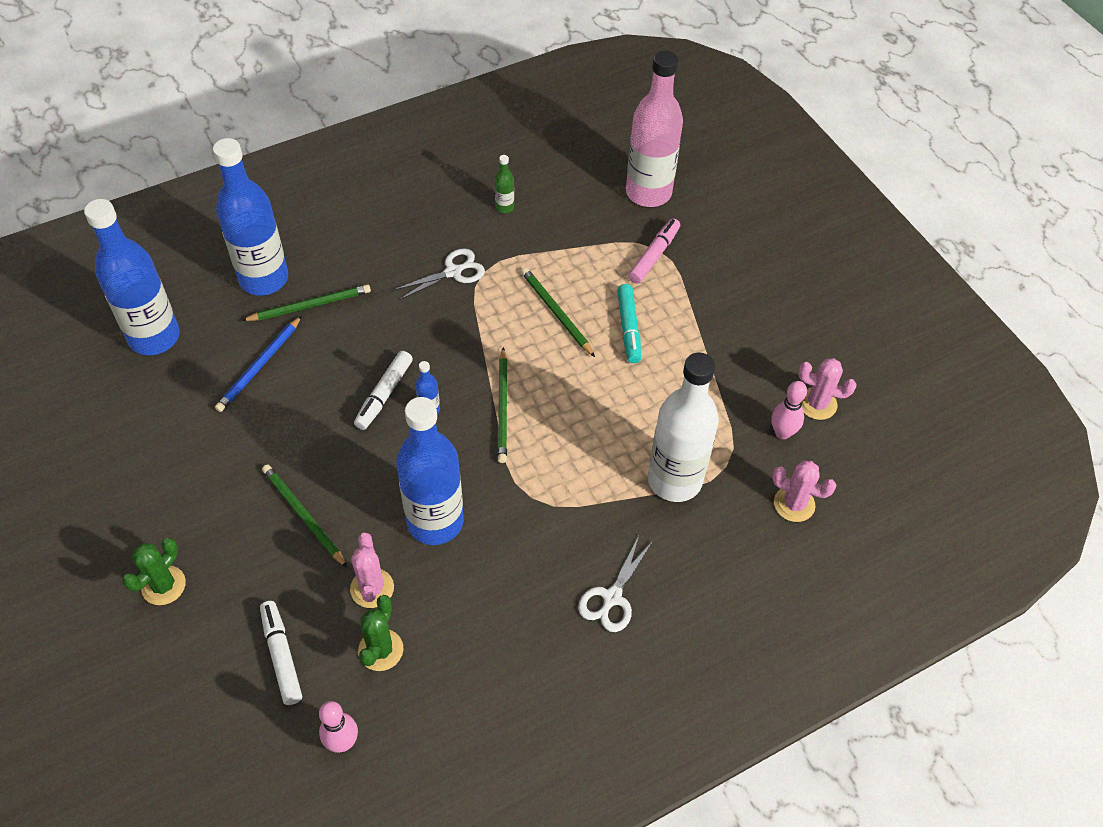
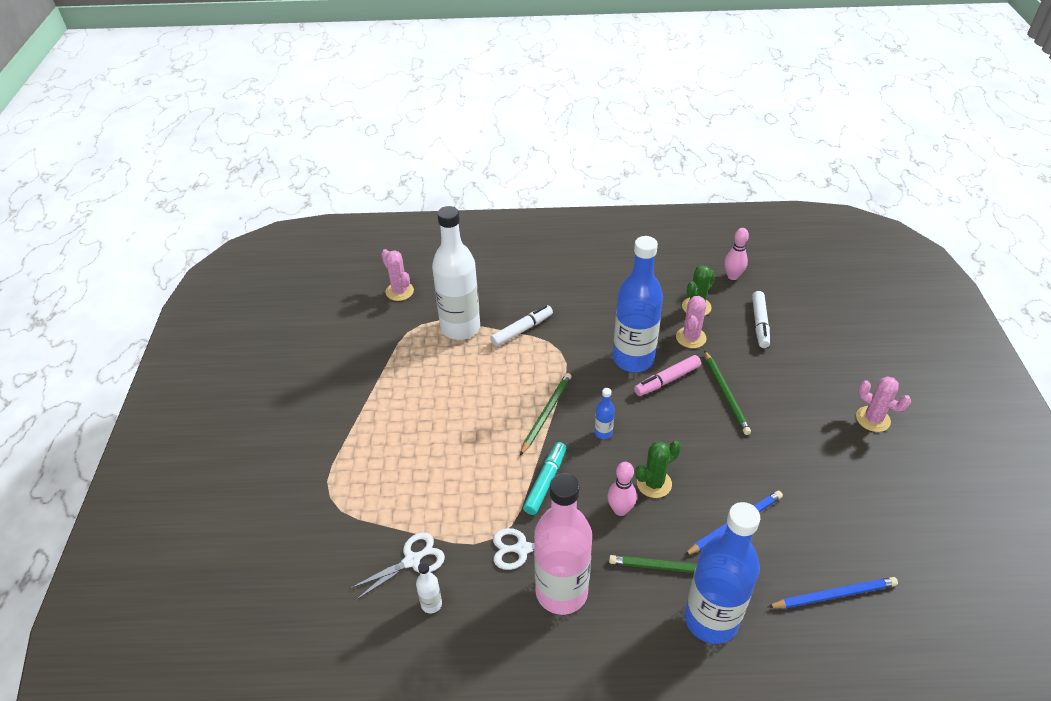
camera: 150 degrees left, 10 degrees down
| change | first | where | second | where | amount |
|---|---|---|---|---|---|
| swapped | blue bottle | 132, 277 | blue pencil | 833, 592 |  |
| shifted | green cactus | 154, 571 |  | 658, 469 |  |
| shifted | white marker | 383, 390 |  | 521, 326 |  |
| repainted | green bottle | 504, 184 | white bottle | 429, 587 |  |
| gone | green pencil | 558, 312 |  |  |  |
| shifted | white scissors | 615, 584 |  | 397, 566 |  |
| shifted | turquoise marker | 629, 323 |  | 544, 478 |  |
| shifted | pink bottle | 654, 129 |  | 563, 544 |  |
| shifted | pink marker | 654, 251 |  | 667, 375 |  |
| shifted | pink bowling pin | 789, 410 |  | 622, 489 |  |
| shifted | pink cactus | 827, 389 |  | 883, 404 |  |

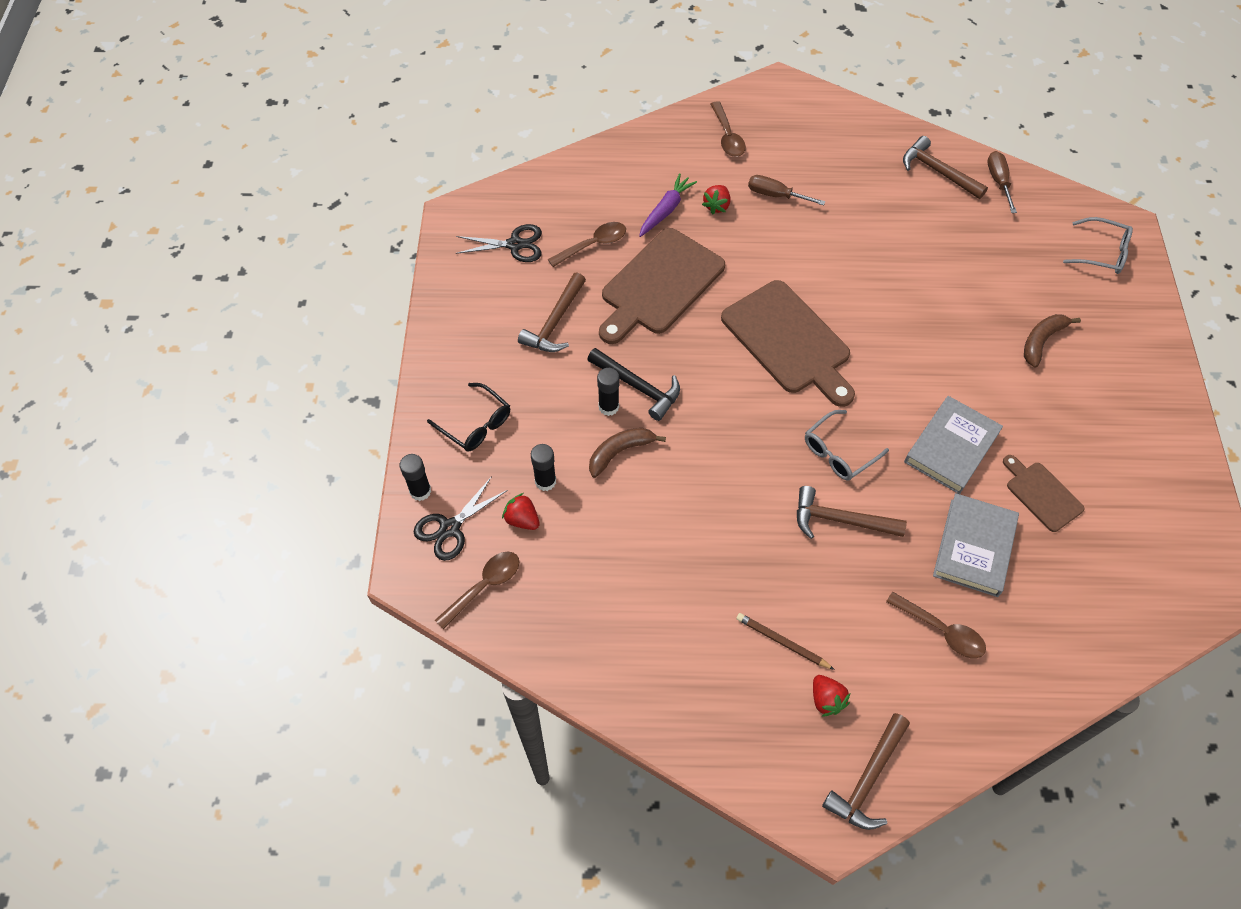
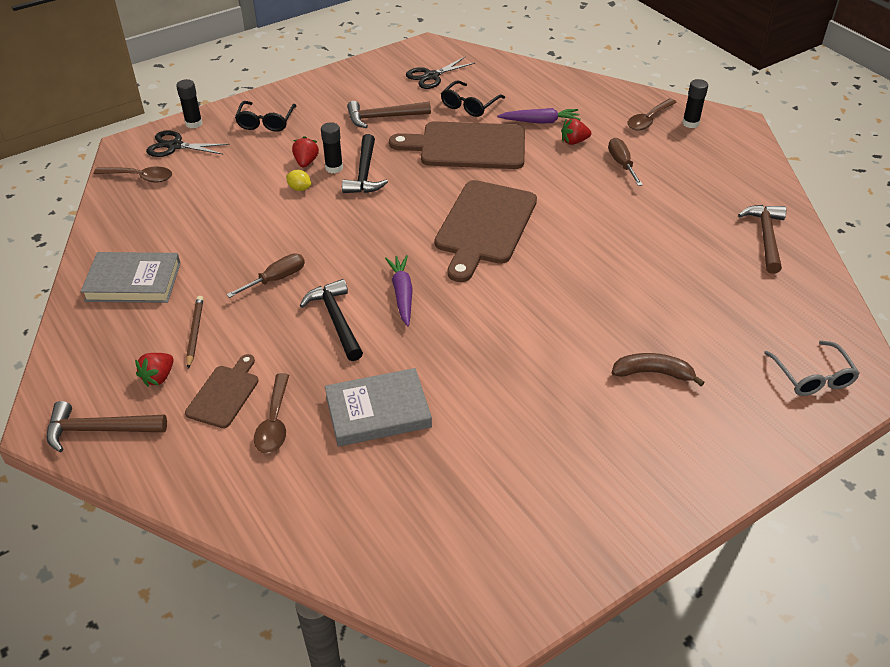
camera: 55 degrees right, 15 degrees down
| change | first | where | second | where | amount |
|---|---|---|---|---|---|
| rotated | black scissors | 498, 243 |  | 440, 73 | 90 degrees clockwise |
| shifted | red strawberry | 521, 511 |  | 305, 151 |  |
| shifted | black glue stick | 543, 467 |  | 695, 103 |  |
| swapped | brown spoon | 587, 244 | black glasses | 473, 98 |  |
| swapped | brown banana | 627, 453 | yellow lemon | 298, 180 |  |
| repainted | brown hammer | 852, 512 | black hammer | 331, 320 |  |
| swapped | grey glasses | 847, 445 | purple carrot | 399, 290 |  |
| shifted | grey book | 953, 445 |  | 131, 277 |  |
| shifted | brown screwdriver | 1002, 182 |  | 265, 275 |  |
| shifted | brown cutting board | 1044, 493 |  | 222, 391 |  |

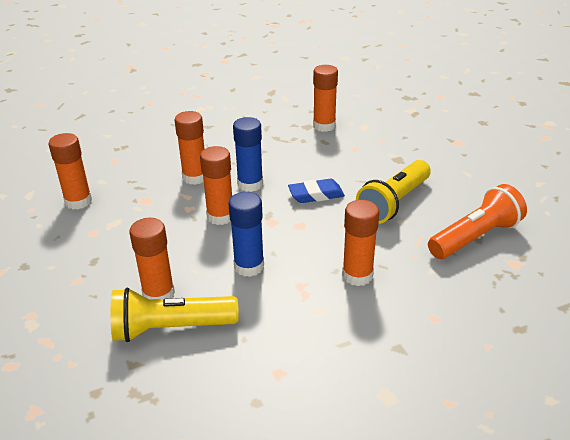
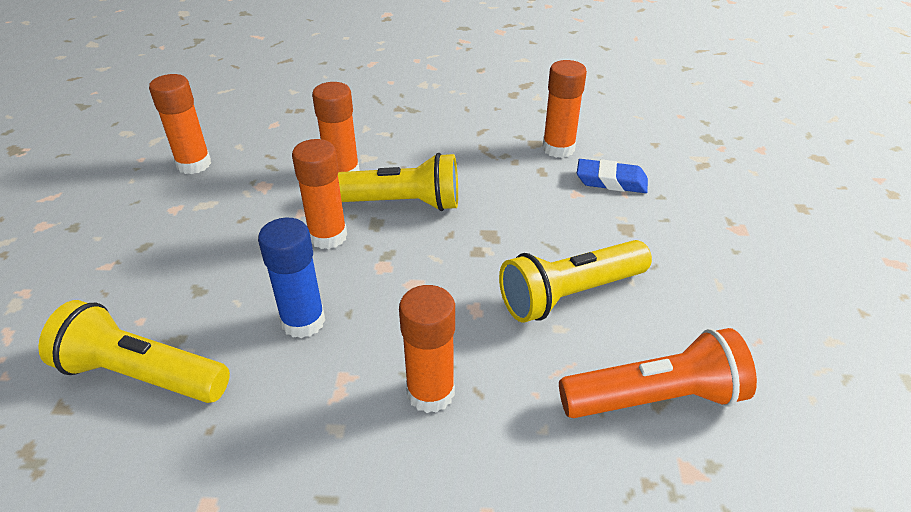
camera: 25 degrees right, 5 degrees up
| change | first | where | second | where | amount |
|---|---|---|---|---|---|
| gone | orange glue stick | 152, 259 |  |  |  |
| swapped | blue glue stick | 248, 154 | yellow flashlight | 398, 182 |  |
| shifted | blue eraser | 316, 191 |  | 612, 176 |  |

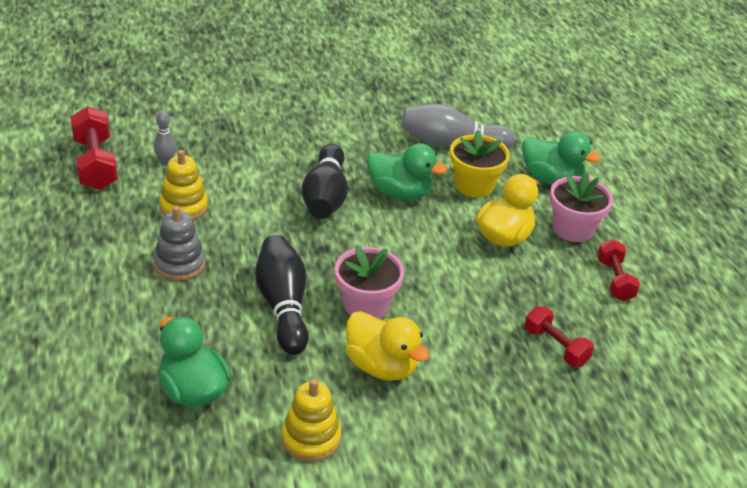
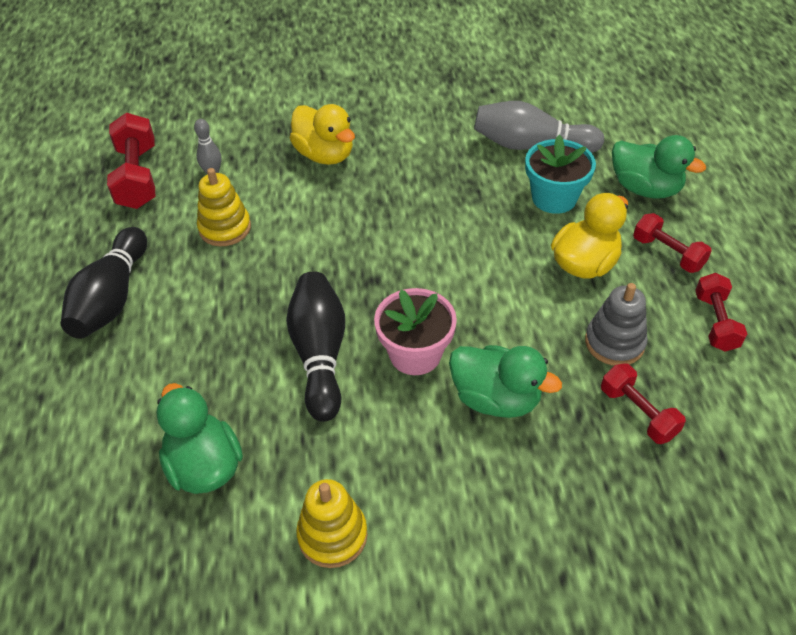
camera: 10 degrees right, 10 degrees up
| change | first | where | second | where | amount |
|---|---|---|---|---|---|
| shifted | grey stacking toy | 179, 243 |  | 616, 324 |  |
| shifted | black bowling pin | 325, 181 |  | 104, 283 |  |
| shifted | yellow duck | 388, 346 |  | 322, 134 |  |
| shifted | green duck | 407, 171 |  | 505, 381 |  |
| repainted | yellow flower pot | 480, 164 | turquoise flower pot | 560, 174 |  |
| swapped | pink flower pot | 581, 207 | red dumbbell | 672, 243 |  |

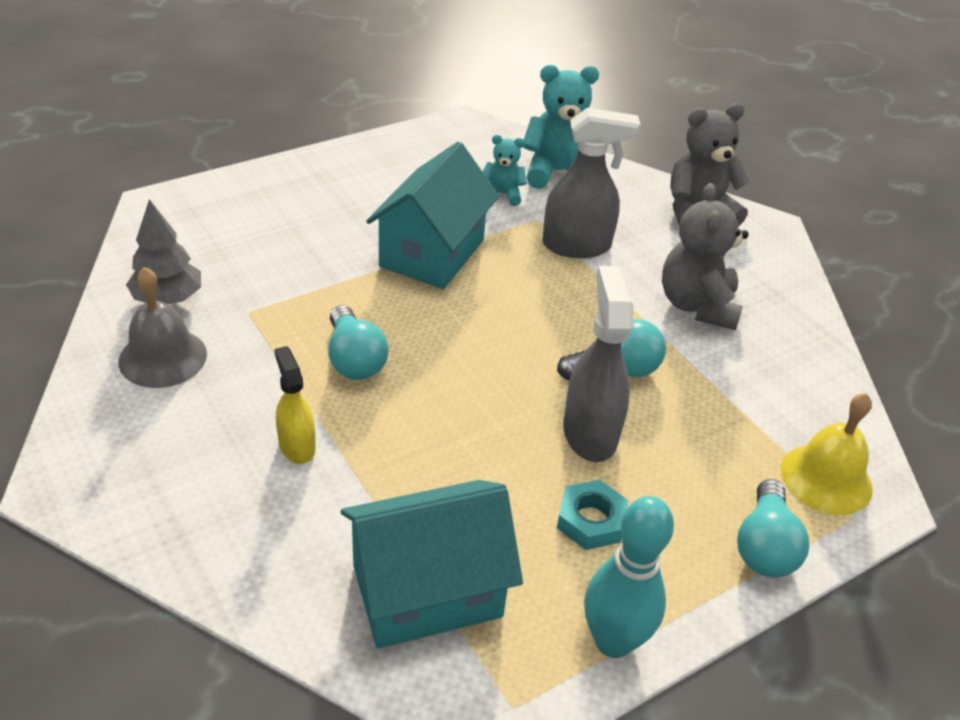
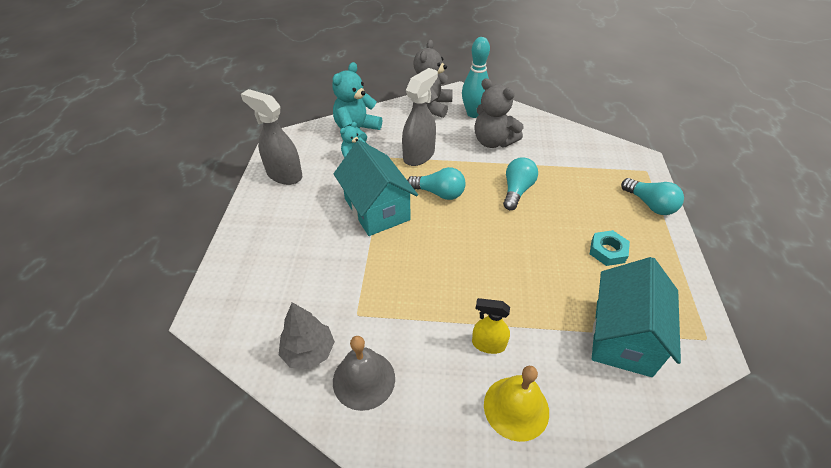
camera: 50 degrees left, 5 degrees up
| change | first | where | second | where | amount |
|---|---|---|---|---|---|
| shifted | turquoise light bulb | 358, 342 |  | 436, 183 |  |
| shifted | grey spray bottle | 598, 364 |  | 271, 137 |  |
| shifted | turquoise bowling pin | 629, 577 |  | 476, 77 |  |
| shifted | yellow bell | 827, 454 |  | 516, 404 |  |

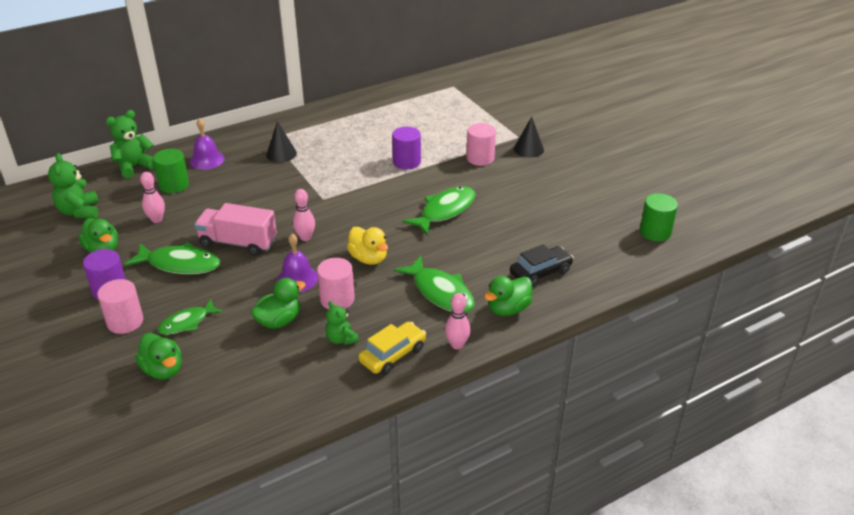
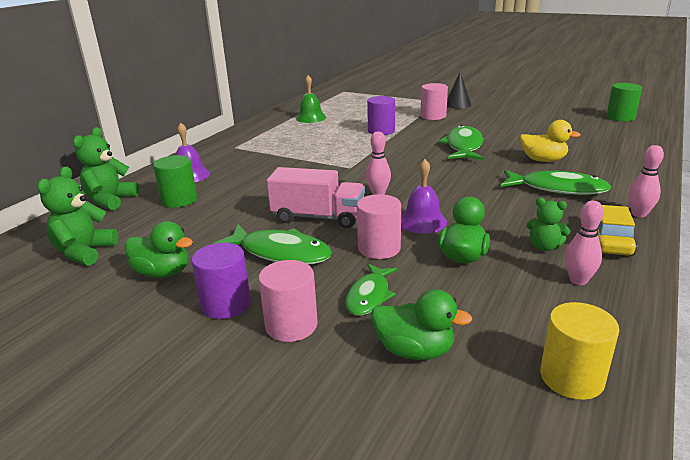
camera: 30 degrees left, 10 degrees down
| change | first | where | second | where | amount |
|---|---|---|---|---|---|
| rotated | green teddy bear | 73, 185 |  | 78, 216 | 60 degrees clockwise |
| rotated | green fish | 172, 258 |  | 272, 244 | 45 degrees clockwise |
| shifted | pink bowling pin | 152, 197 |  | 584, 243 |  |
| rotated | pink truck | 235, 229 |  | 316, 197 | 150 degrees counterclockwise |
| gone | black cone | 281, 142 |  |  |  |
| shifted | pink cylinder | 336, 283 |  | 379, 226 |  |
| shifted | yellow duck | 367, 246 |  | 550, 141 |  |
| gone | green duck | 508, 296 |  |  |  |
| gone | black car | 542, 265 |  |  |  |
| new |  |  | green bell | 311, 99 |  |
| new |  |  | yellow cylinder | 579, 351 |  |

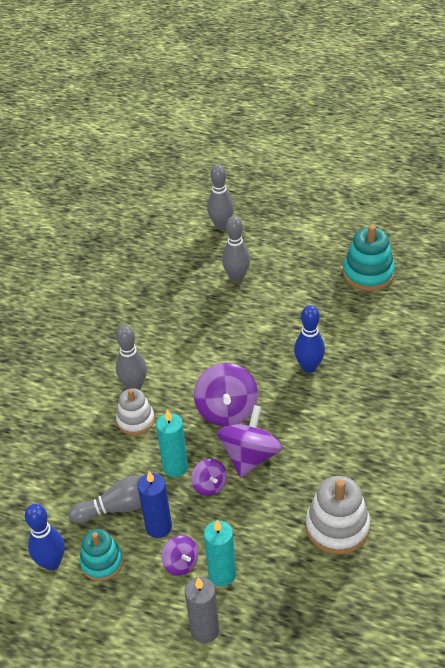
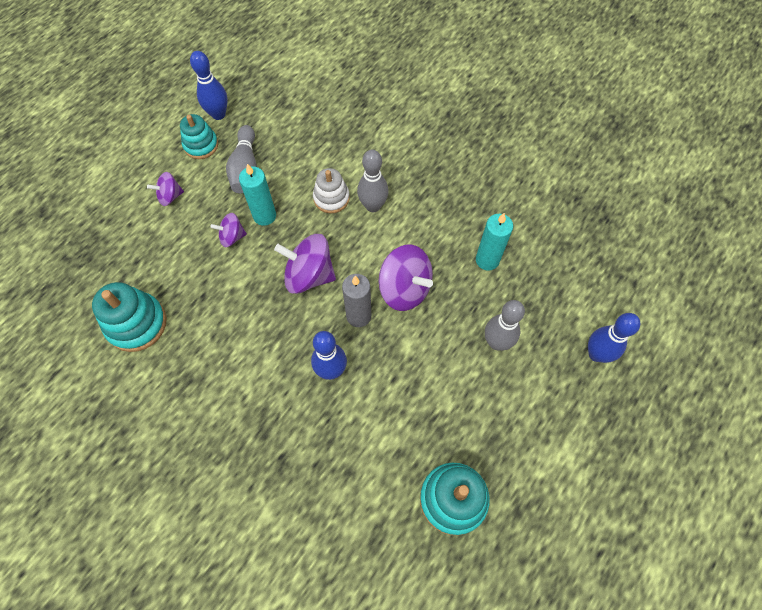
camera: 105 degrees right, 20 degrees up
| change | first | where | second | where | amount |
|---|---|---|---|---|---|
| gone | blue candle | 155, 504 |  |  |  |
| shifted | grey candle | 202, 610 |  | 356, 300 |  |
| shifted | turquoise candle | 220, 553 |  | 494, 242 |  |
| repainted | grey bowling pin | 220, 197 | blue bowling pin | 614, 338 |  |
| shifted | purple spinning top | 249, 441 |  | 405, 278 |  |
| repainted | white stacking toy | 337, 515 | turquoise stacking toy | 129, 317 |  |

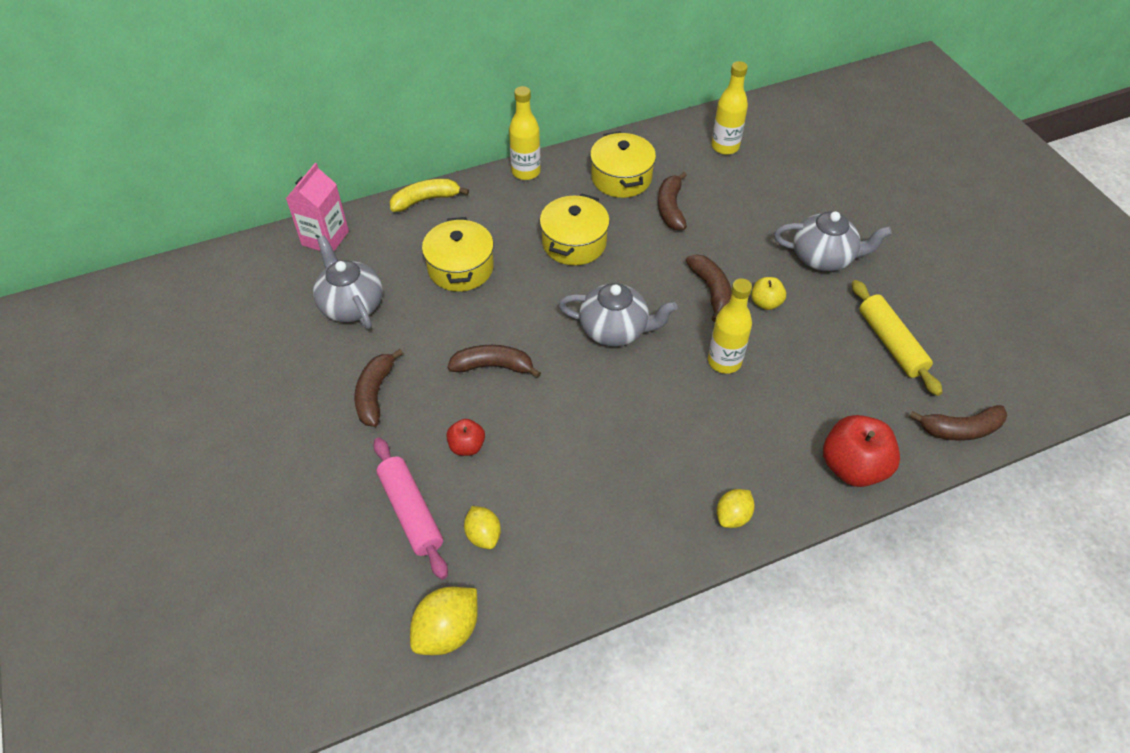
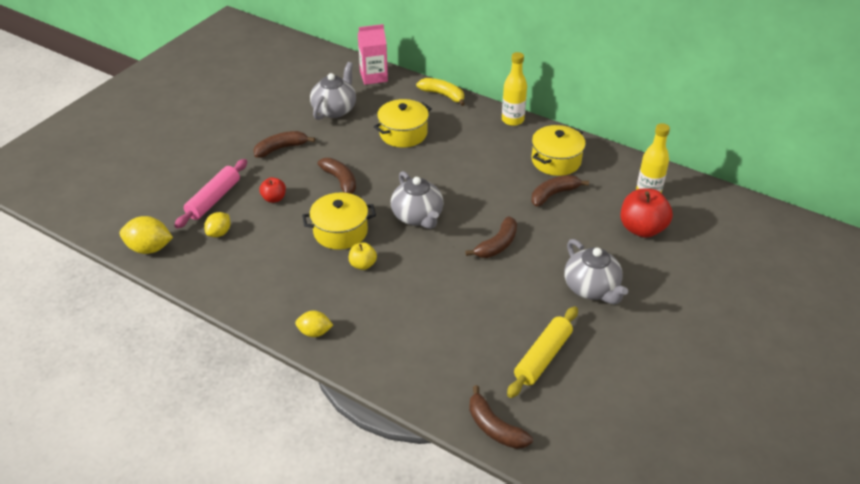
camera: 55 degrees right, 10 degrees down
| change | first | where | second | where | amount |
|---|---|---|---|---|---|
| shifted | yellow pot | 575, 229 |  | 339, 221 |  |
| gone | yellow bottle | 730, 326 |  |  |  |
| shifted | yellow apple | 768, 293 |  | 363, 256 |  |
| shifted | red apple | 861, 451 |  | 647, 213 |  |

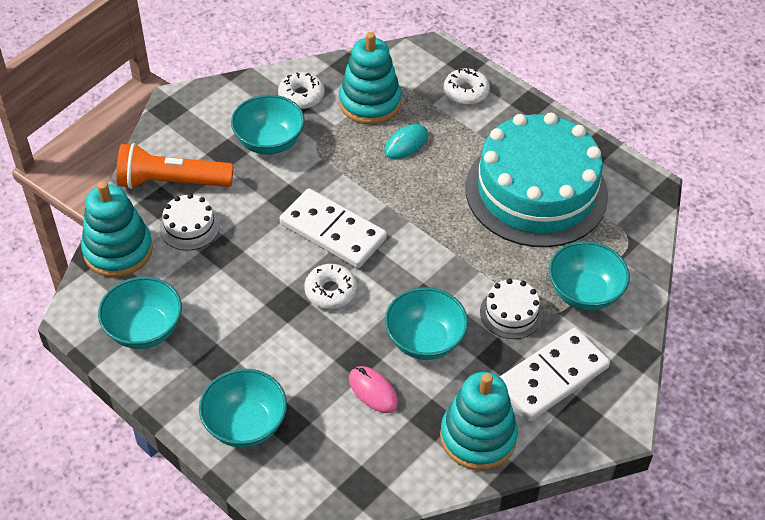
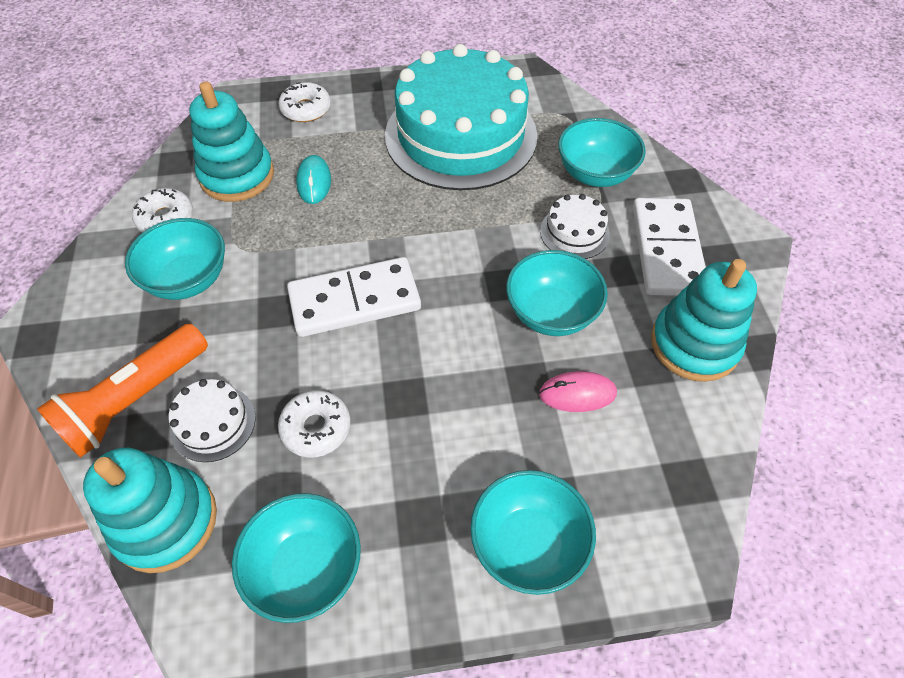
camera: 50 degrees left, 5 degrees up
| change | first | where | second | where | amount |
|---|---|---|---|---|---|
| shifted | white donut | 330, 286 |  | 314, 423 |  |

